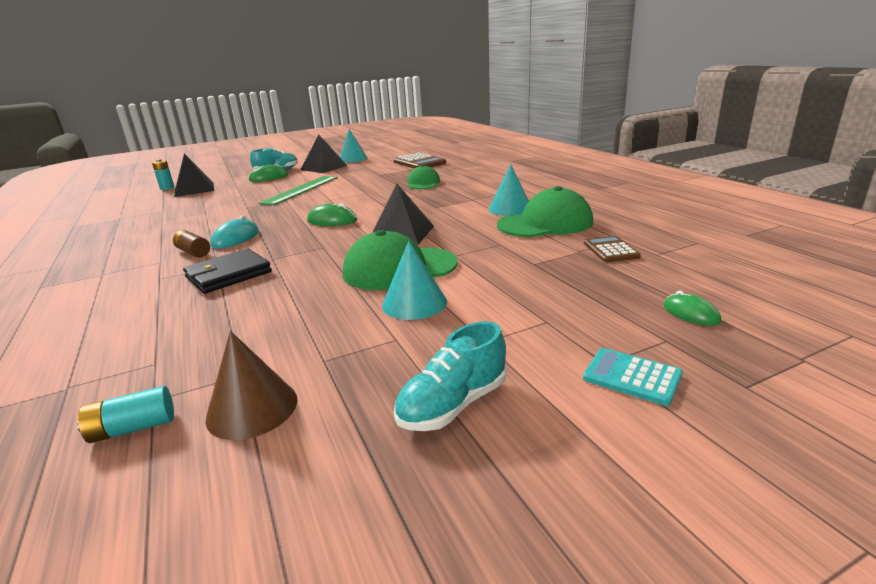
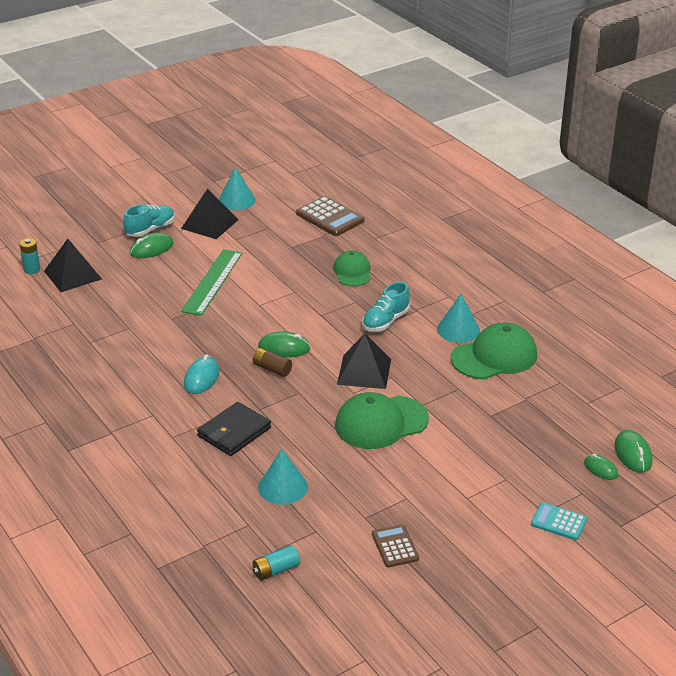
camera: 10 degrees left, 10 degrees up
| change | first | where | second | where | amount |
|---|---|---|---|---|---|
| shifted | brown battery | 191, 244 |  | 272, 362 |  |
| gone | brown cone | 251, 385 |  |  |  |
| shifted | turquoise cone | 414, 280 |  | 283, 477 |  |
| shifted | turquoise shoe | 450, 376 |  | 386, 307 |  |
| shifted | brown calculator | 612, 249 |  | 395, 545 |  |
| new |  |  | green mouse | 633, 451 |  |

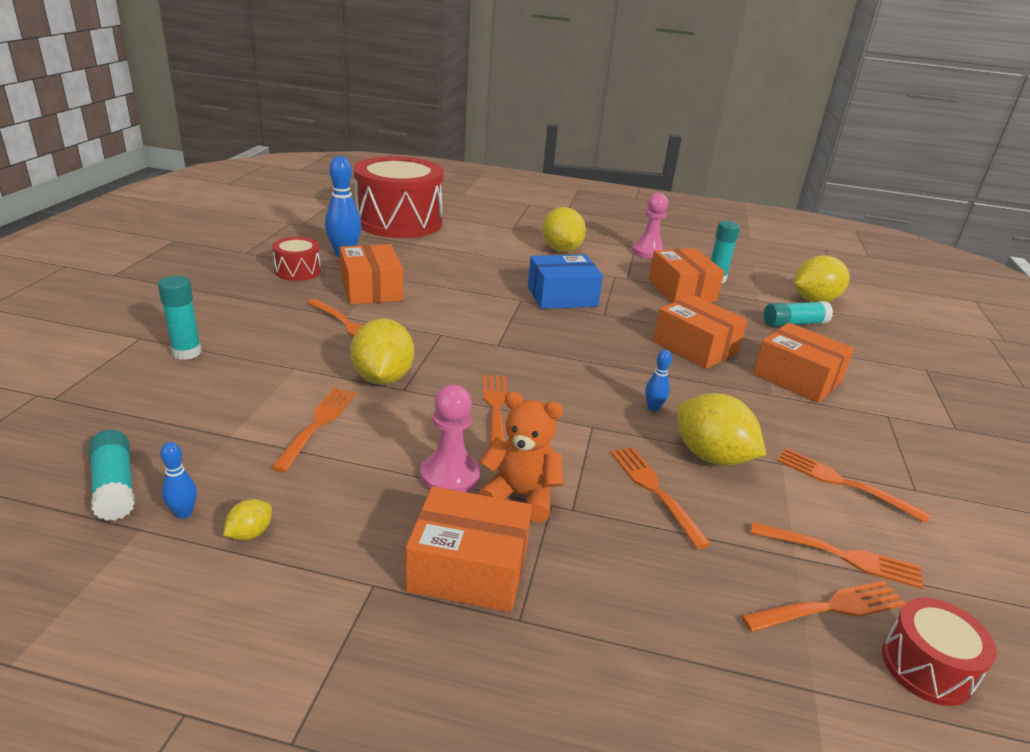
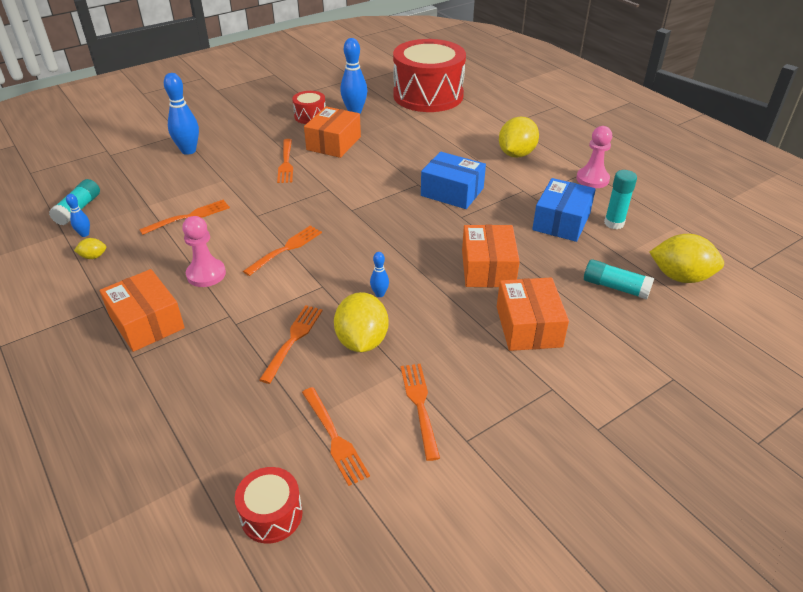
camera: 45 degrees right, 10 degrees up
| change | first | where | second | where | amount |
|---|---|---|---|---|---|
| swapped | turquoise glue stick | 180, 318 | blue bowling pin | 181, 114 |  |
| gone | yellow lemon | 382, 351 |  |  |  |
| gone | orange teddy bear | 520, 457 |  |  |  |
| repainted | orange box | 686, 275 | blue box | 564, 210 |  |
| gone | orange fork | 823, 606 |  |  |  |

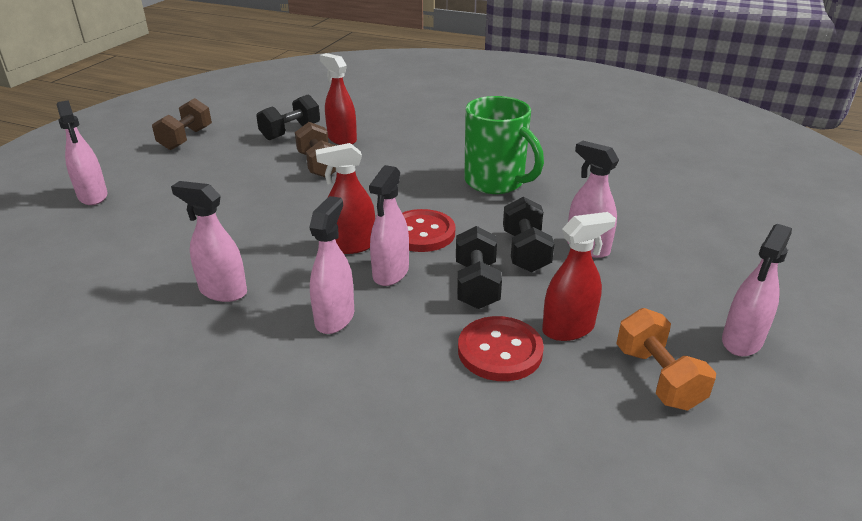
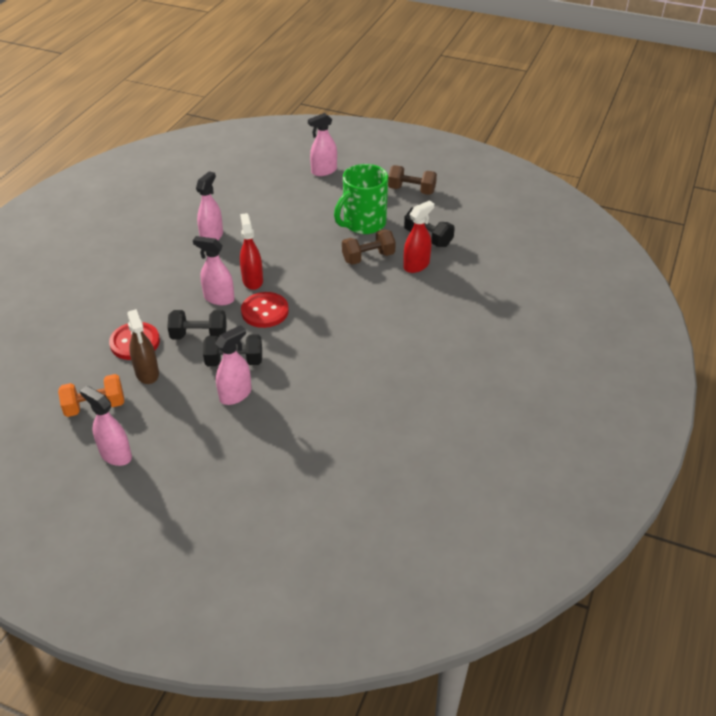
camera: 90 degrees right, 10 degrees up
| change | first | where | second | where | amount |
|---|---|---|---|---|---|
| gone | pink spray bottle | 331, 265 |  |  |  |
| shifted | green mug | 504, 145 |  | 361, 199 |  |
| repainted | red spray bottle | 579, 276 | brown spray bottle | 143, 346 |  |

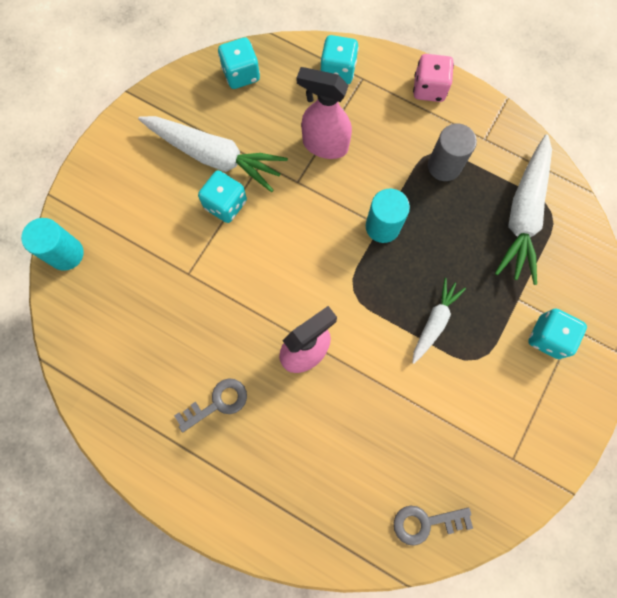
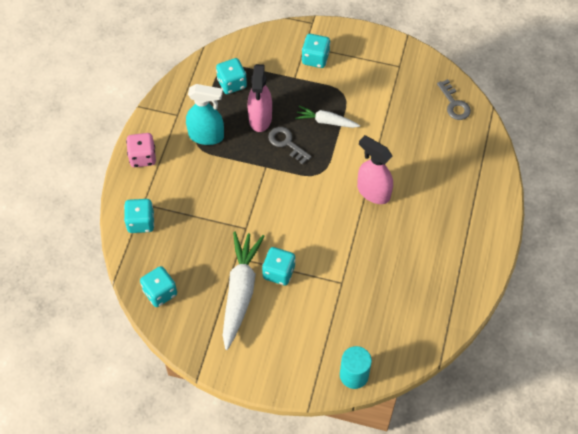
camera: 105 degrees left, 15 degrees down
| change | first | where | second | where | amount |
|---|---|---|---|---|---|
| shifted | grey key | 210, 405 |  | 290, 146 |  |
| shifted | pink spray bottle | 324, 113 |  | 260, 98 |  |
| gone | turquoise cylinder | 388, 216 |  |  |  |
| swapped | grey cylinder | 452, 152 | turquoise spray bottle | 205, 114 |  |
| swapped | white carrot | 523, 209 | turquoise dice | 231, 76 |  |

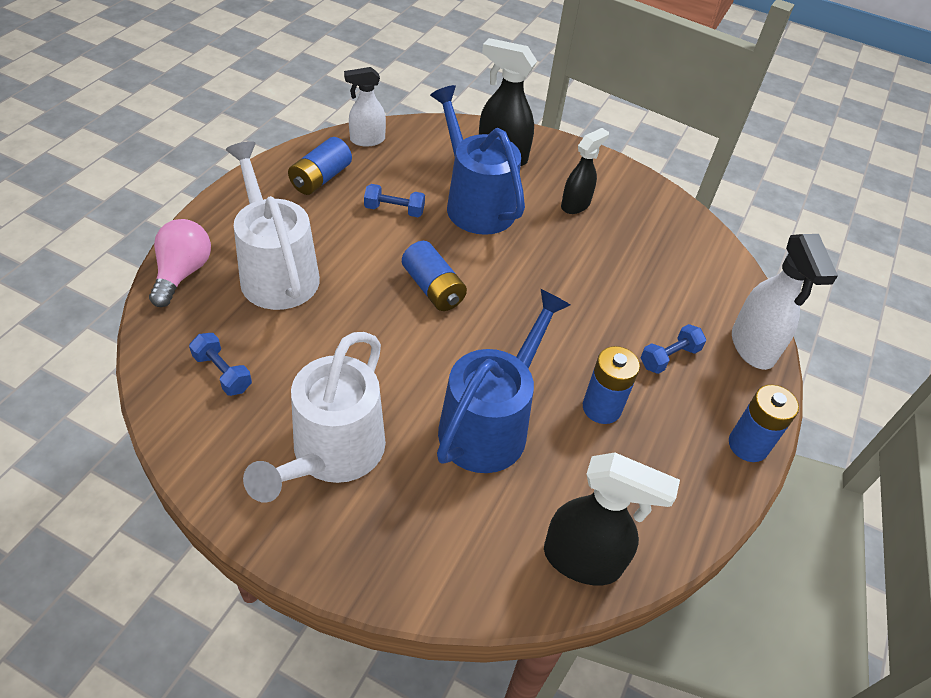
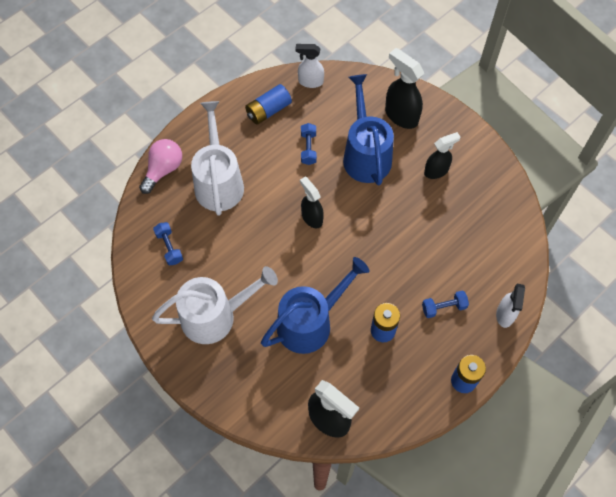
camera: 25 degrees right, 15 degrees up
| change | first | where | second | where | amount |
|---|---|---|---|---|---|
| rotated | white watering can | 314, 417 |  | 215, 305 | 150 degrees counterclockwise |
| rotated | blue dumbbell | 394, 200 |  | 309, 144 | 60 degrees clockwise |
| swapped | blue battery | 434, 276 | black spray bottle | 312, 202 |  |
| scaled | white spray bottle | 785, 302 |  | 510, 306 | x0.66 |

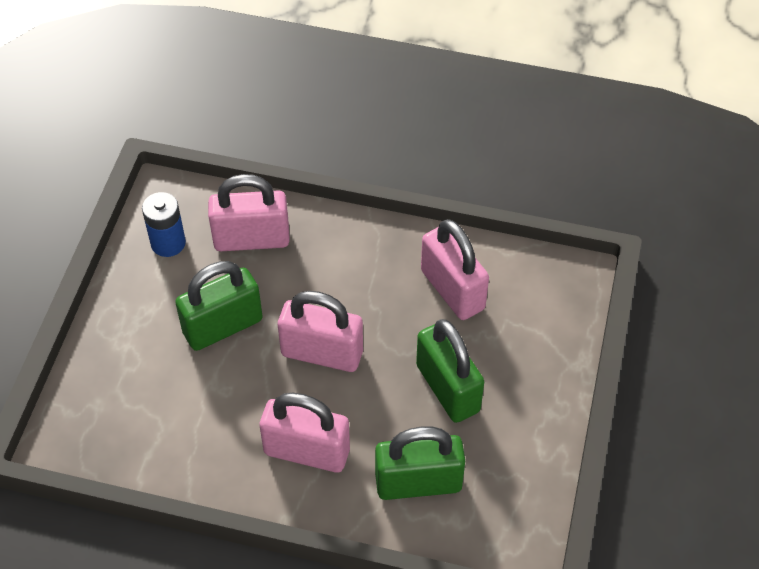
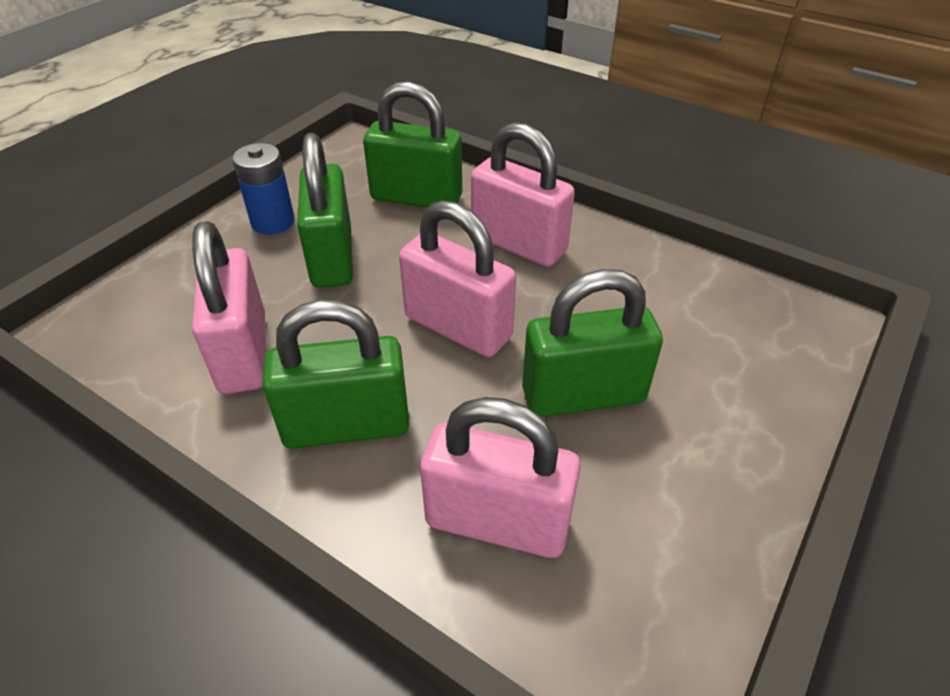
camera: 160 degrees left, 10 degrees down
| change | first | where | second | where | amount |
|---|---|---|---|---|---|
| shifted | blue battery | 164, 224 |  | 263, 189 |  |
| new |  |  | green padlock | 335, 374 |  |

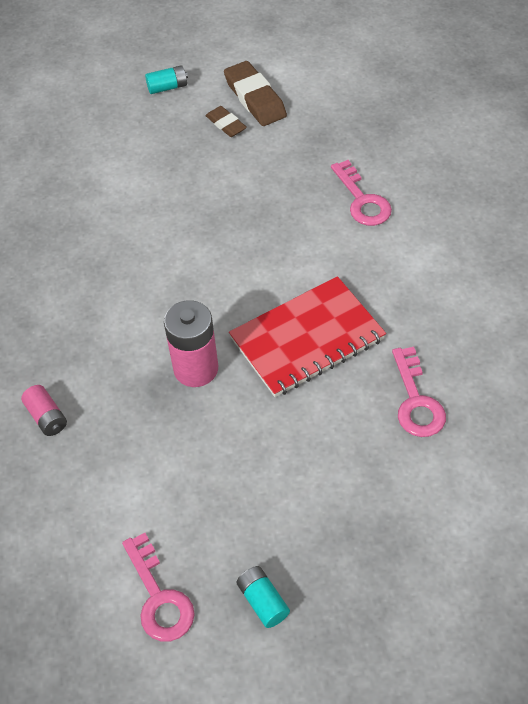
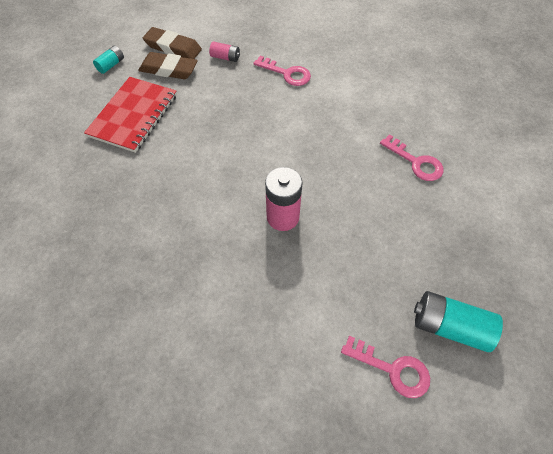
camera: 40 degrees left, 5 degrees up
| change | first | where | second | where | amount |
|---|---|---|---|---|---|
| shifted | pink battery | 44, 410 |  | 224, 51 |  |
| scaled | brown eraser | 226, 121 |  | 168, 65 | x1.72 |
| shifted | red notebook | 307, 336 |  | 130, 115 |  |
| scaled | turquoise battery | 263, 597 |  | 458, 321 | x1.80 |

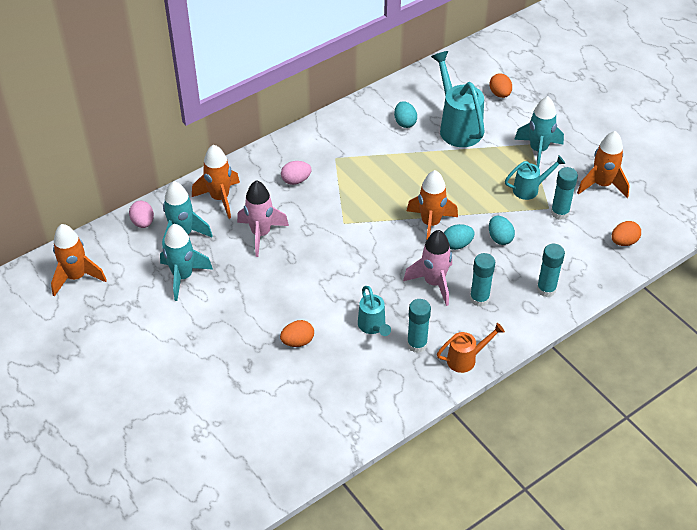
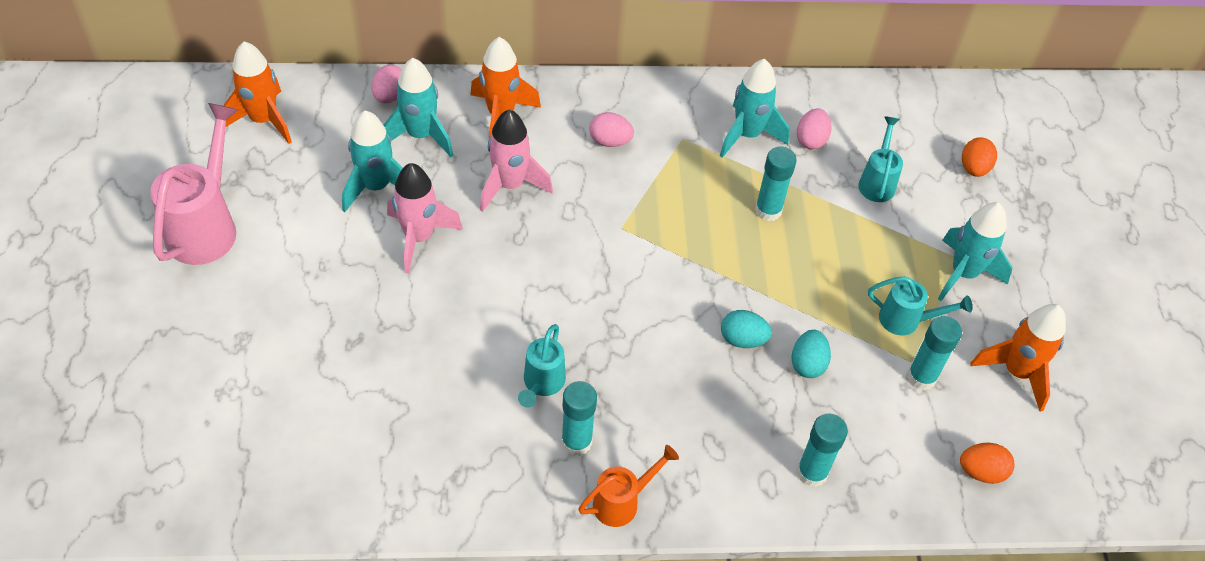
camera: 30 degrees right, 5 degrees up
| change | first | where | second | where | amount |
|---|---|---|---|---|---|
| gone | orange egg | 297, 333 |  |  |  |
| repainted | turquoise egg | 405, 114 | pink egg | 814, 128 |  |
| shifted | pink rocket | 427, 268 |  | 425, 218 |  |
| gone | orange rocket | 432, 205 |  |  |  |
| scaled | turquoise watering can | 458, 99 |  | 880, 159 | x0.57 |
| rotated | orange watering can | 471, 348 |  | 628, 486 | 45 degrees counterclockwise |
| shifted | turquoise glue stick | 482, 280 |  | 776, 183 |  |
| new |  |  | pink watering can | 194, 184 |  |
| new |  |  | turquoise rocket | 754, 108 |  |

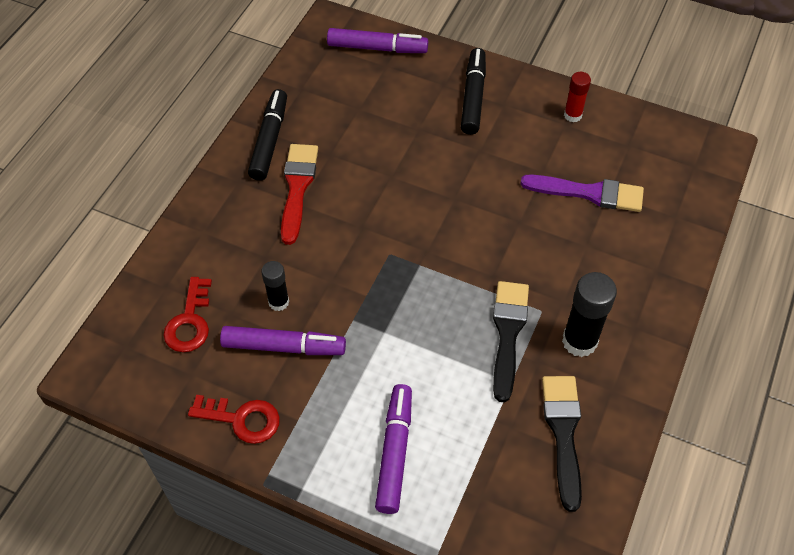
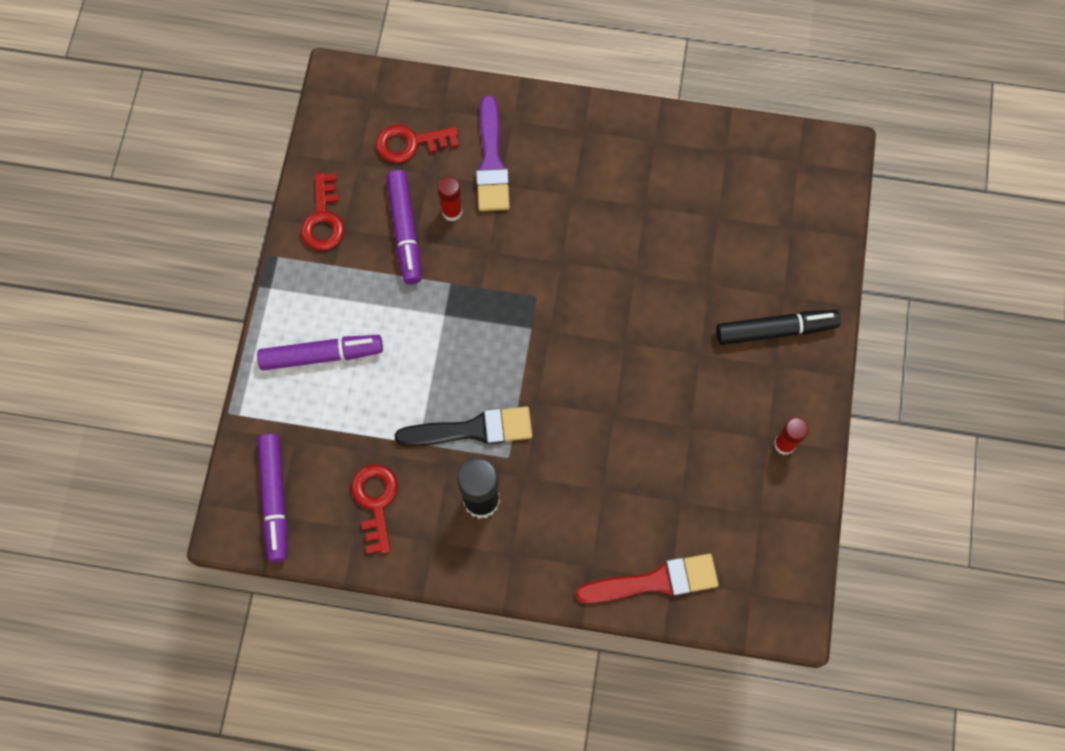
camera: 75 degrees right, 15 degrees up
| change | first | where | second | where | amount |
|---|---|---|---|---|---|
| gone | black marker | 267, 135 |  |  |  |
| repainted | black glue stick | 275, 286 | red glue stick | 450, 198 |  |
| shifted | red brush | 299, 194 |  | 647, 578 |  |
| shifted | purple marker | 377, 40 |  | 272, 498 |  |
| shifted | purple brush | 582, 193 |  | 493, 153 |  |
| swapped | black brush | 562, 444 | red key | 374, 509 |  |

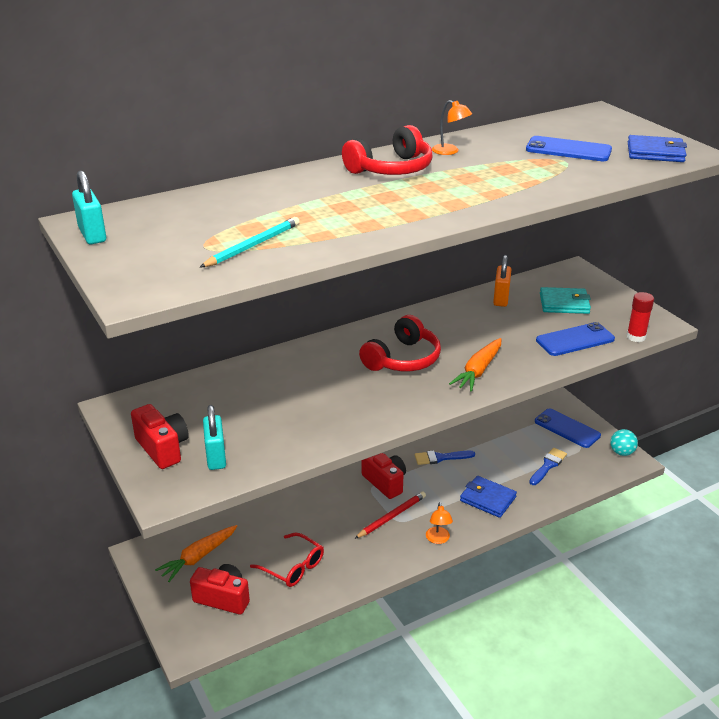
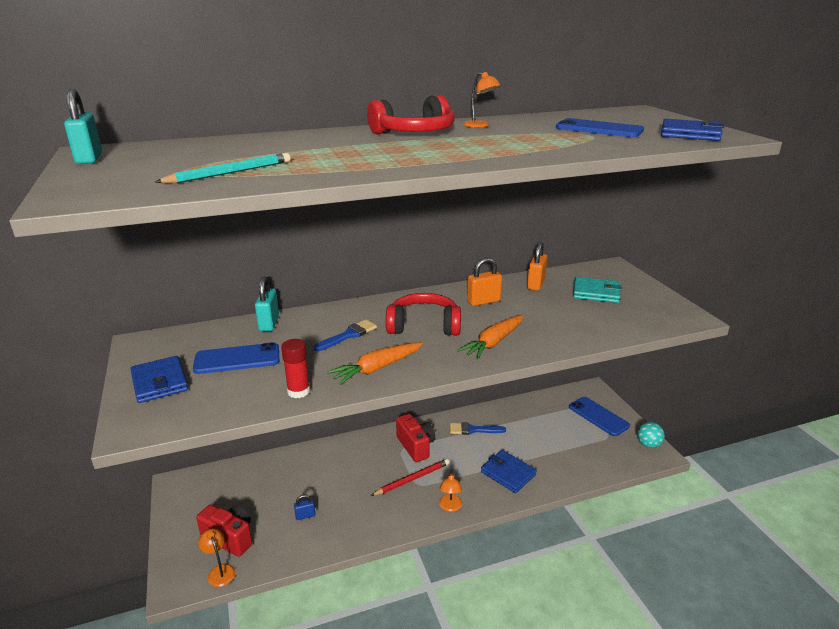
camera: 10 degrees right, 5 degrees down
| change | first | where | second | where | amount |
|---|---|---|---|---|---|
| swapped | red camera | 160, 436 | blue wallet | 159, 379 |  |
| shifted | orange carrot | 196, 553 |  | 375, 363 |  |
| shifted | turquoise padlock | 214, 437 |  | 267, 303 |  |
| swapped | red glasses | 287, 560 | blue padlock | 304, 507 |  |
| rotated | red headphones | 400, 343 |  | 423, 314 | 135 degrees counterclockwise |
| shifted | blue brush | 548, 466 |  | 345, 335 |  |
| shifted | blue phone | 575, 339 |  | 236, 358 |  |
| shifted | red glue stick | 640, 317 |  | 295, 368 |  |
| new |  |  | orange lamp | 216, 557 |  |
| new |  |  | orange padlock | 484, 281 |  |

